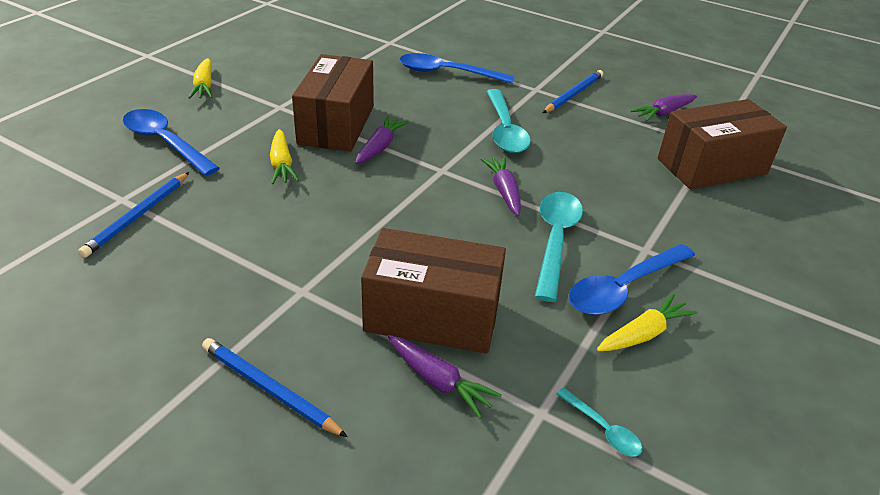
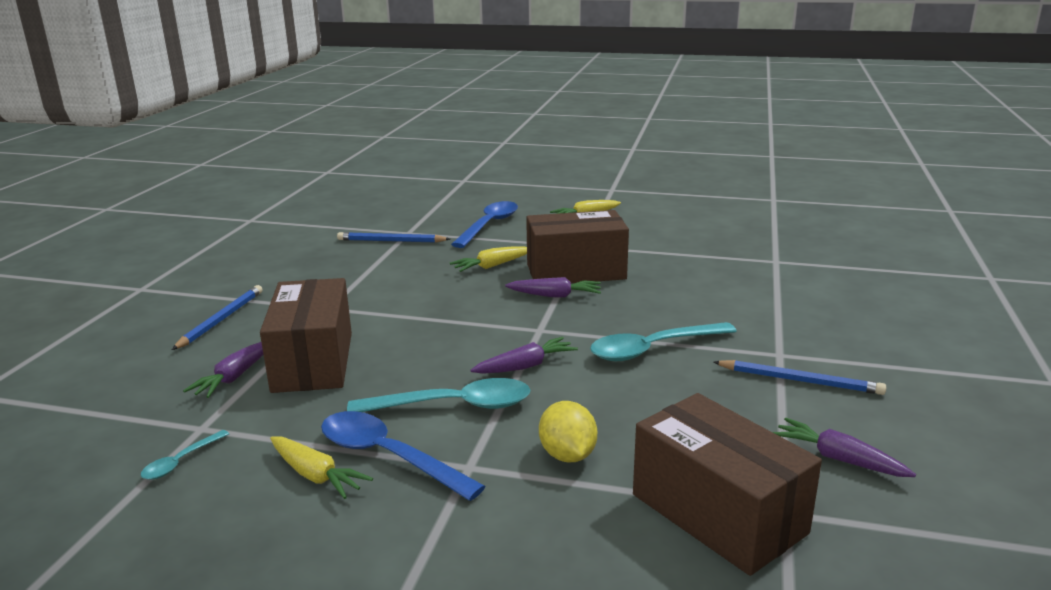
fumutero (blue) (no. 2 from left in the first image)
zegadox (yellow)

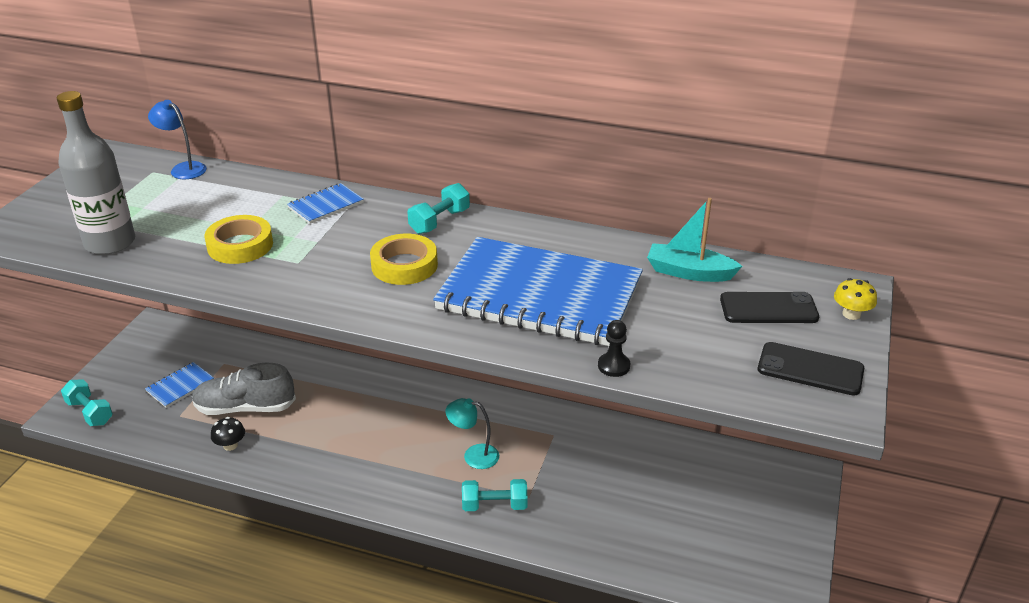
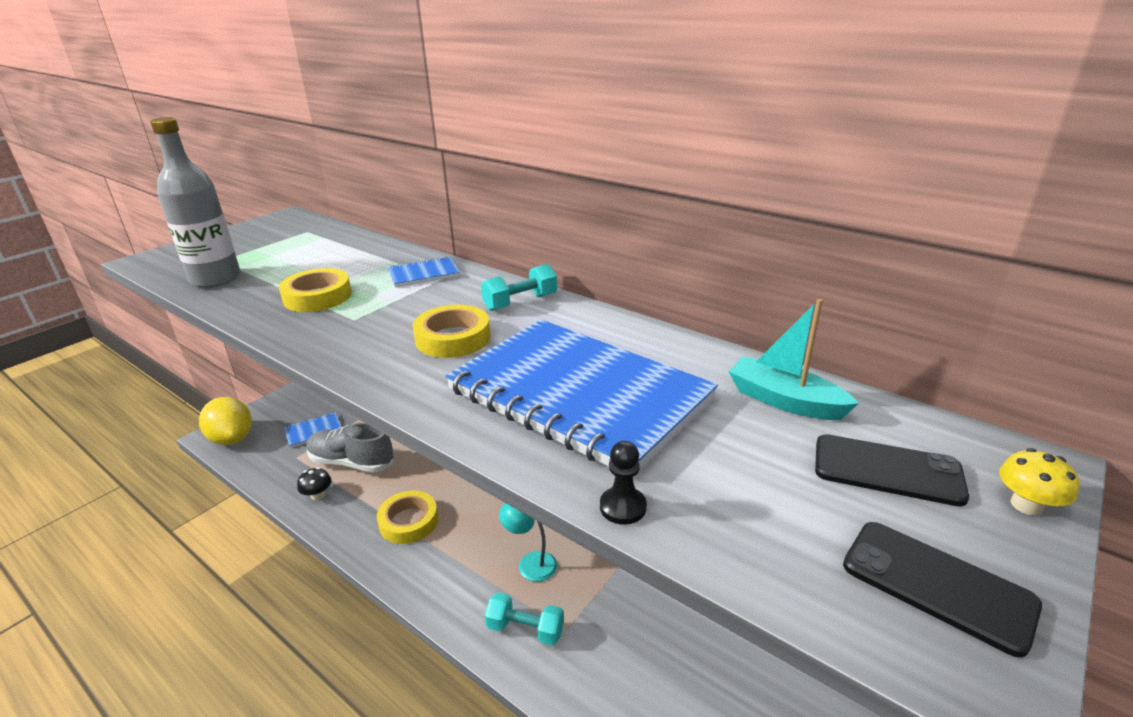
zegadox (yellow)
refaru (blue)
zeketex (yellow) (no. 2 from left)

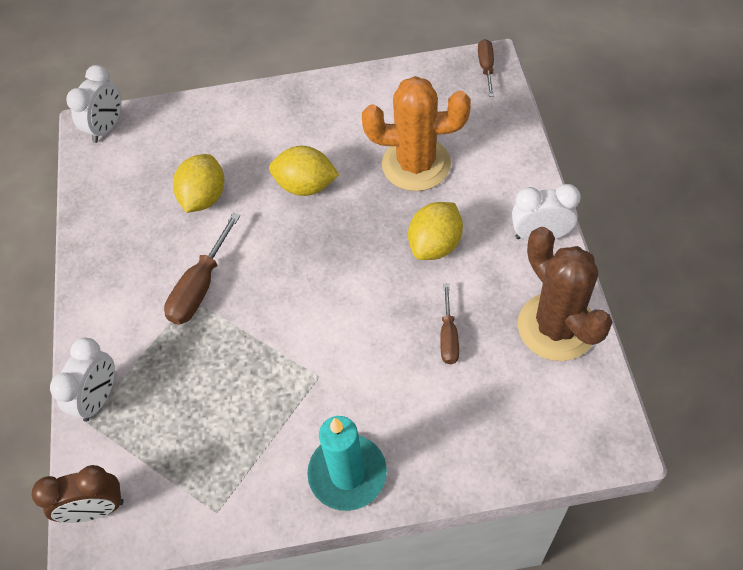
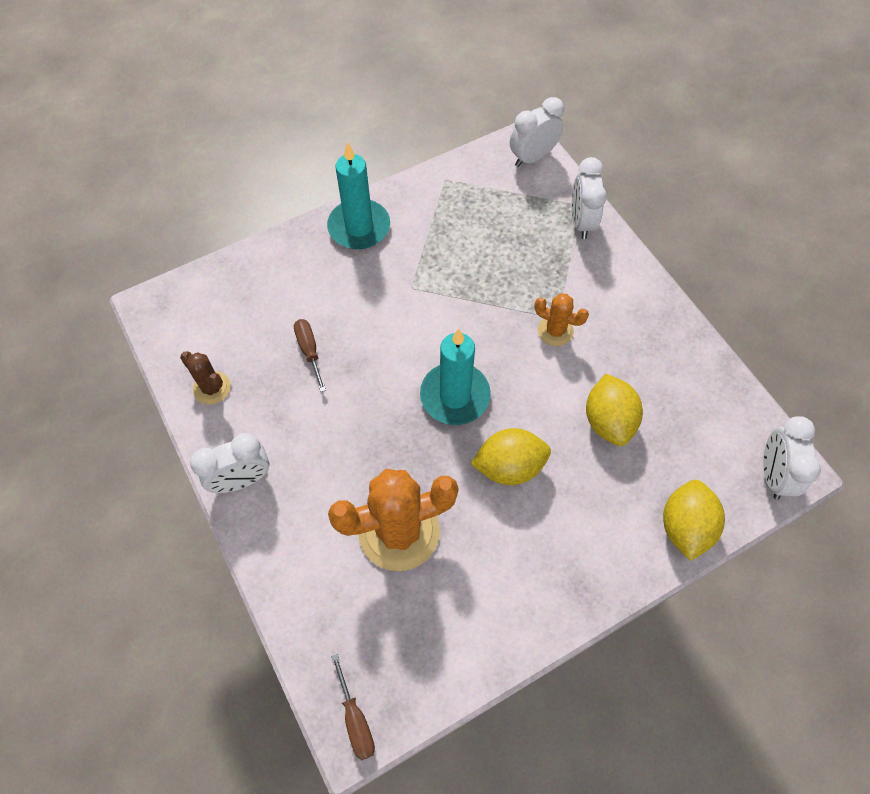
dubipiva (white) (no. 2 from left)
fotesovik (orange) (no. 2 from left)
zegadox (yellow) (no. 3 from left)
fotesovik (brown)
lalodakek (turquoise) (no. 2 from left)

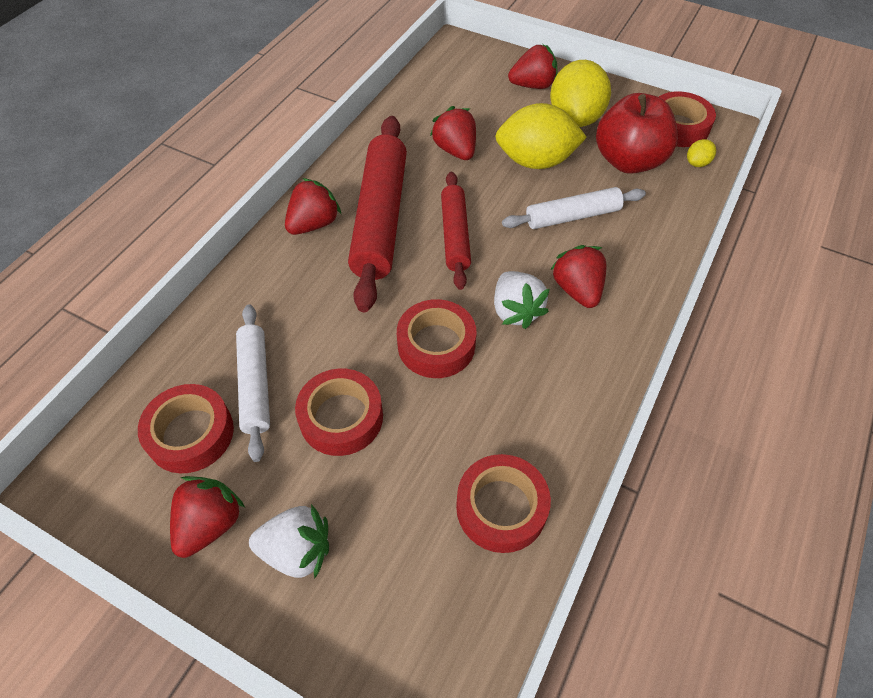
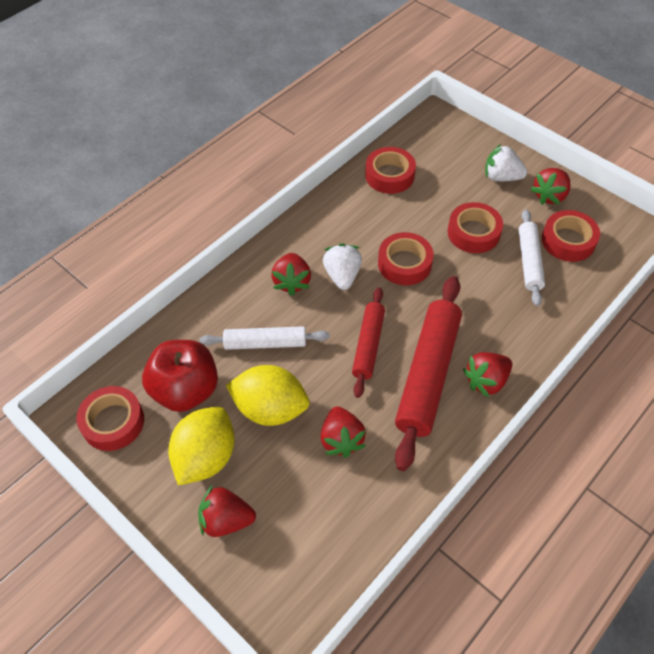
zegadox (yellow) (no. 3 from left in the first image)

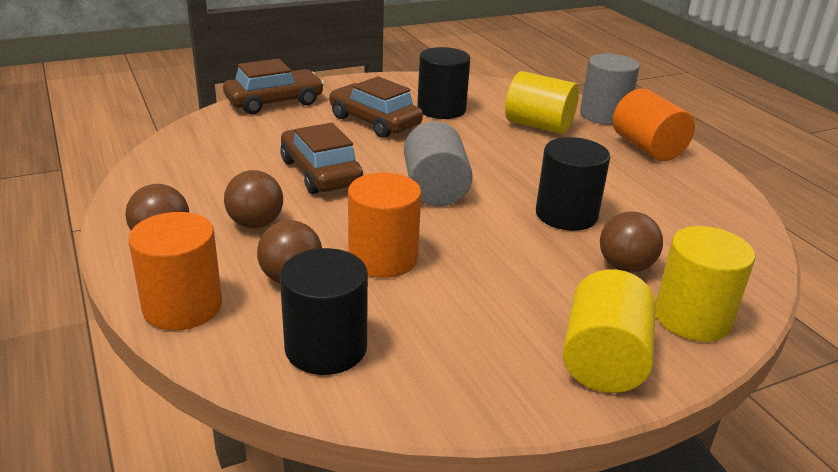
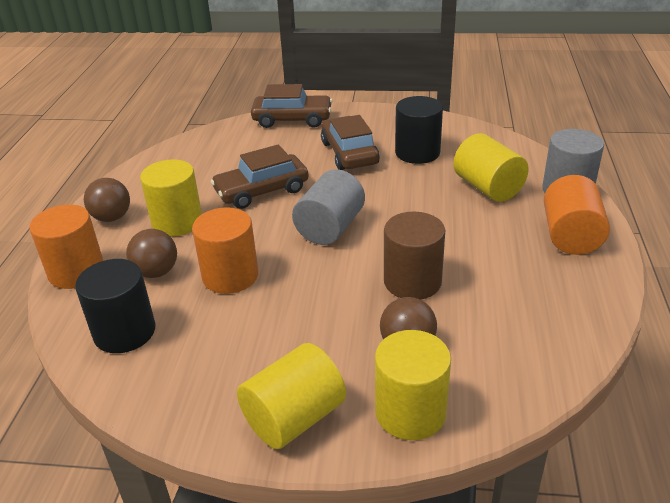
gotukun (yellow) (no. 1 from left)
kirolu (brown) (no. 1 from left)
gotukun (brown)

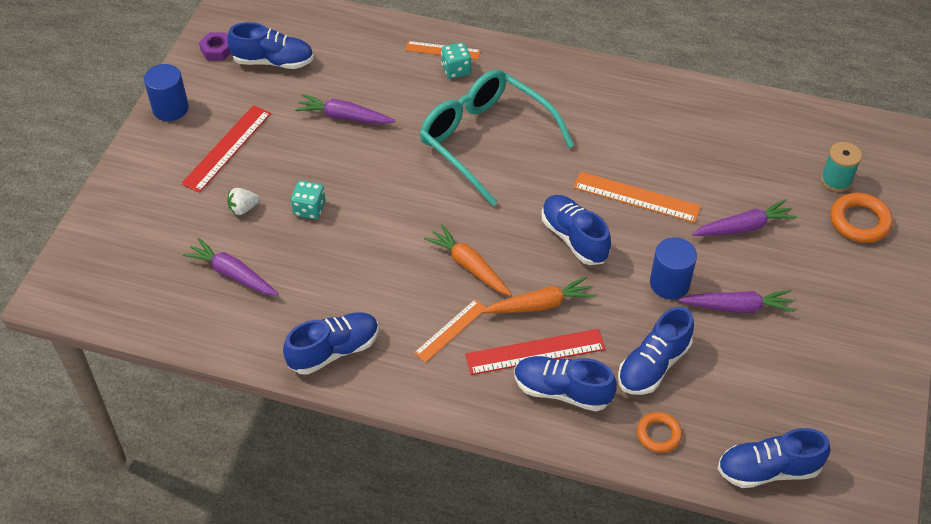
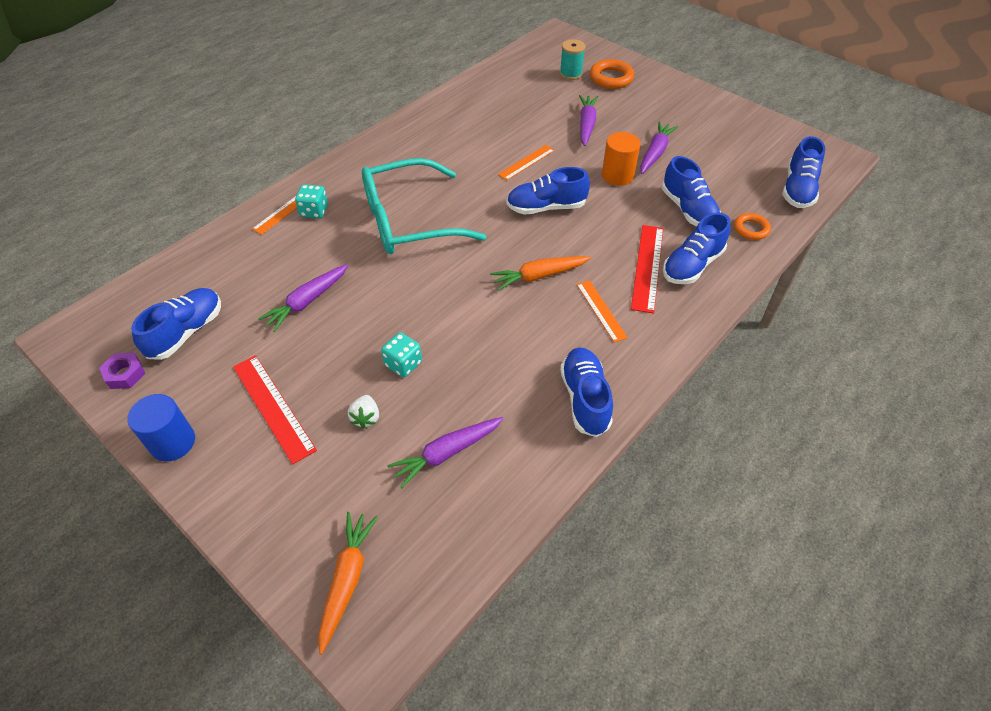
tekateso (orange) (no. 1 from left)
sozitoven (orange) (no. 2 from left)
gotukun (orange)

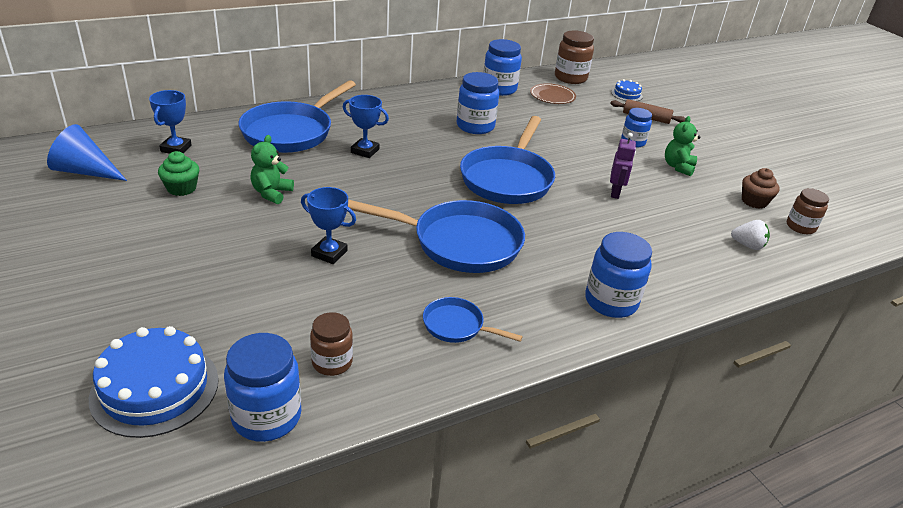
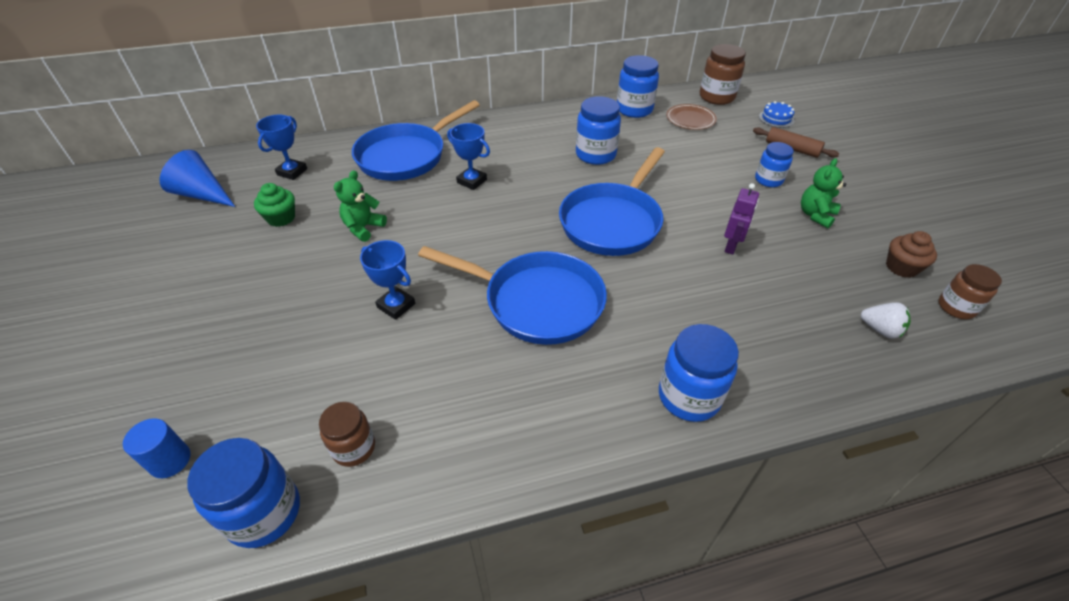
gotukun (blue)
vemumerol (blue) (no. 3 from left in the first image)

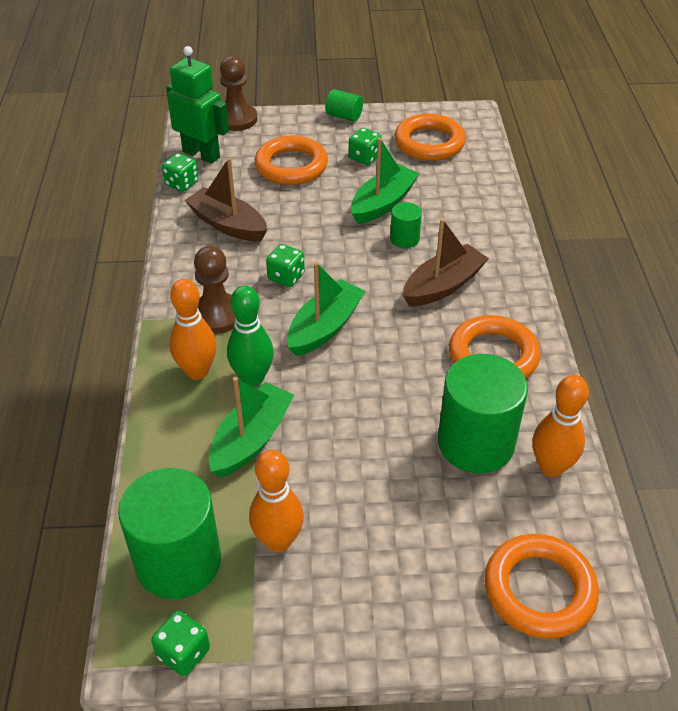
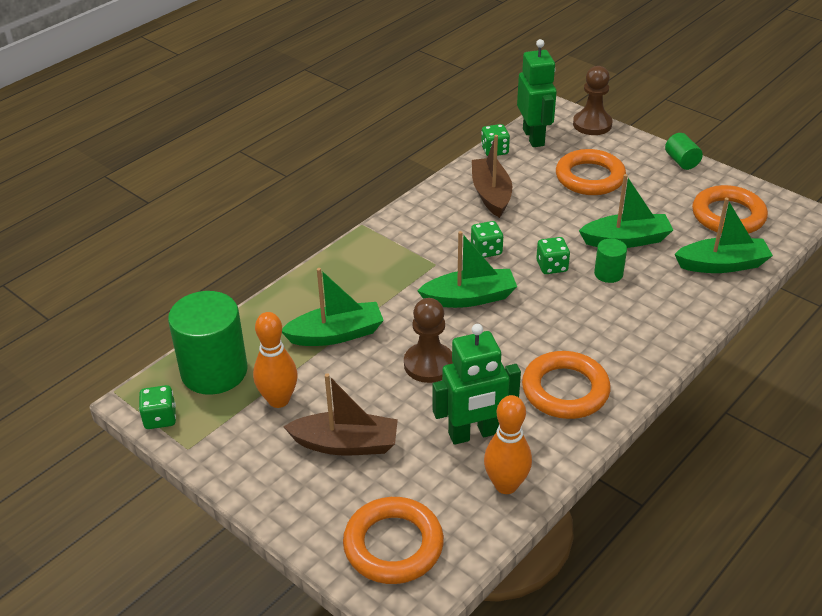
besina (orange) (no. 1 from left in the first image)
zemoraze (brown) (no. 1 from left)
besina (green)
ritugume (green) (no. 4 from left)
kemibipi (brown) (no. 1 from left)
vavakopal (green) (no. 1 from left)
kemibipi (green) (no. 4 from left)

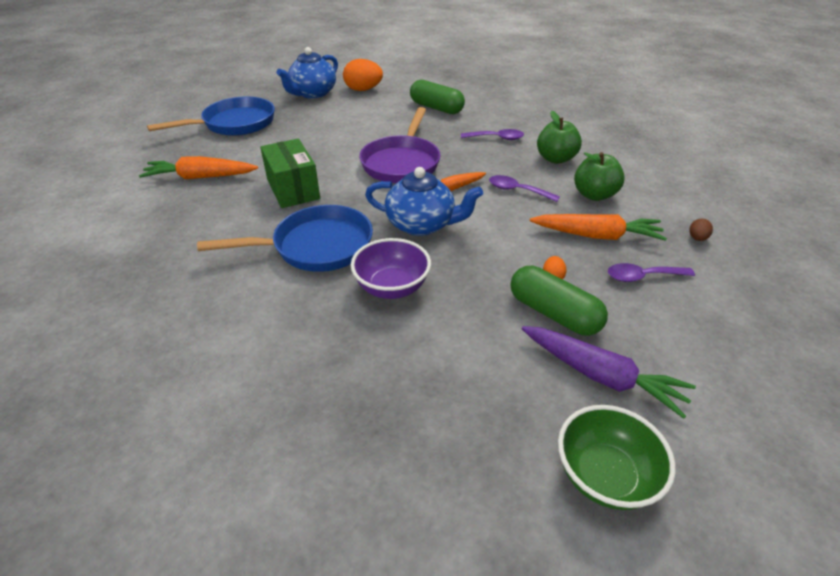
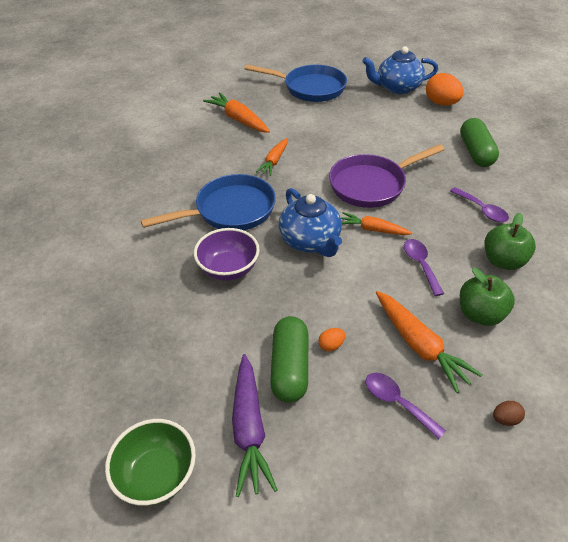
vemumerol (blue) (no. 1 from left)
tekateso (orange) (no. 2 from left)

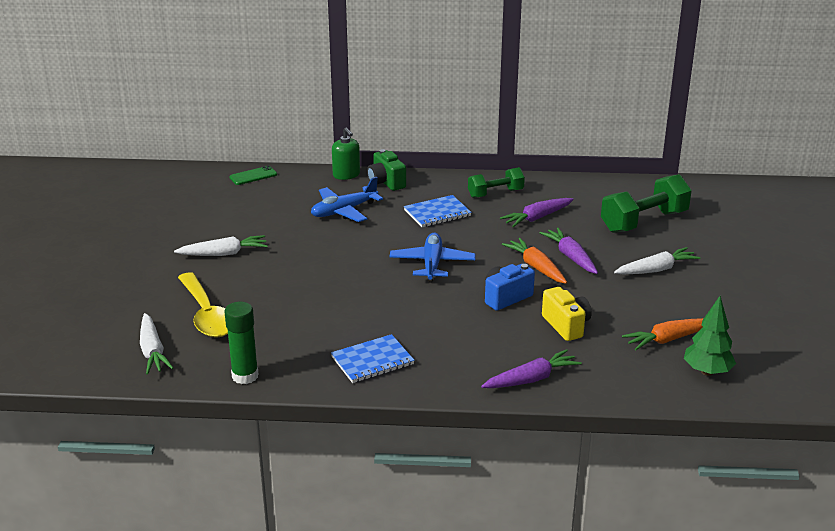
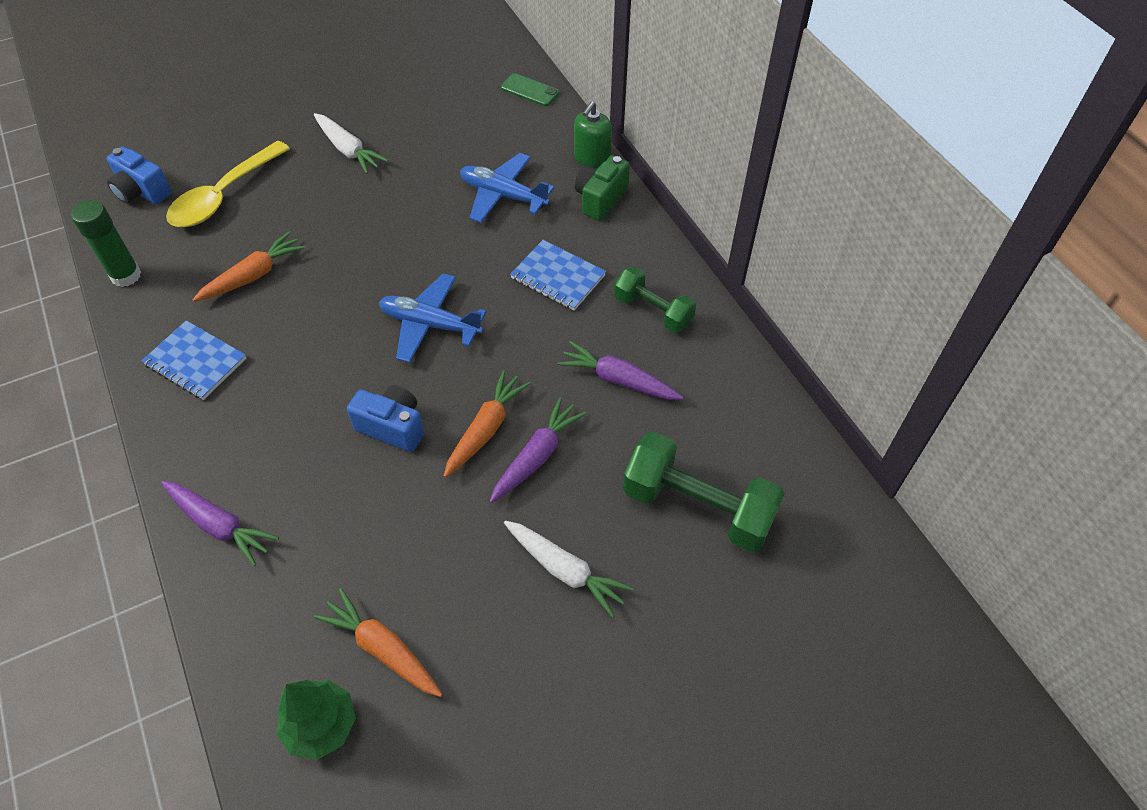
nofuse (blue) (no. 1 from left)
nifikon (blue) (no. 1 from left)
nofuse (yellow)
tekateso (orange) (no. 1 from left)

